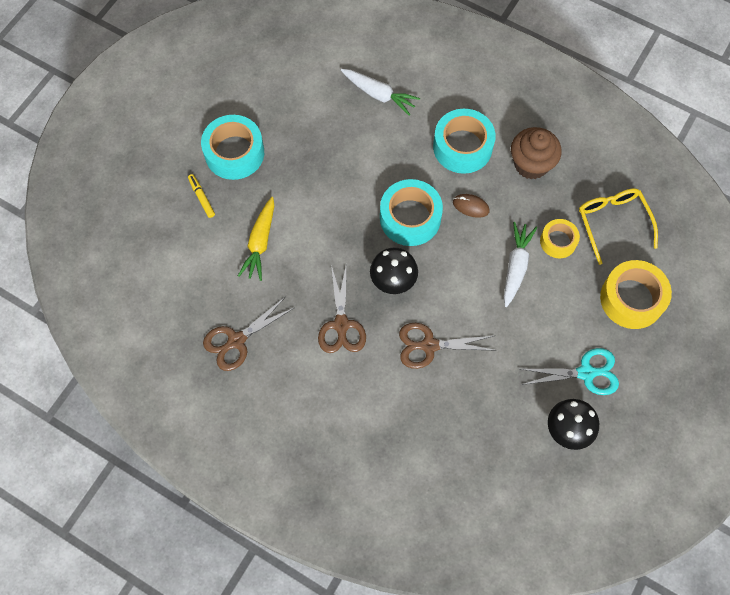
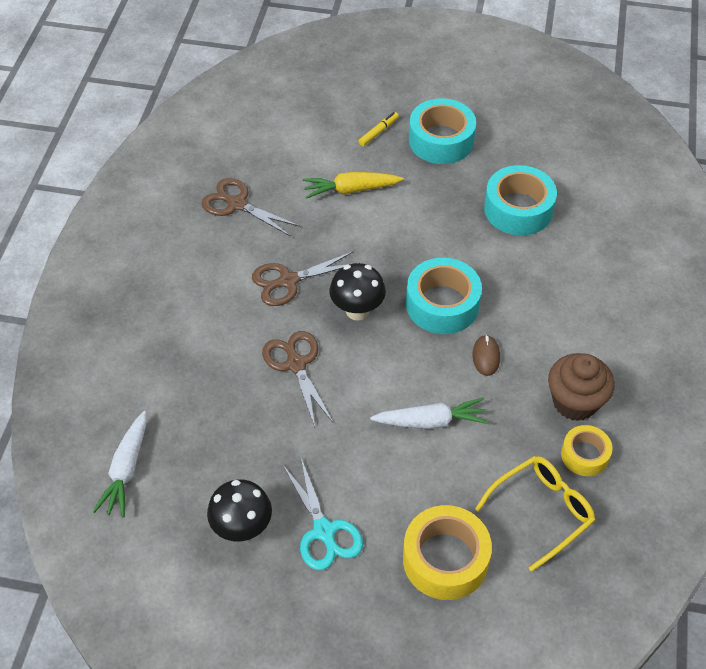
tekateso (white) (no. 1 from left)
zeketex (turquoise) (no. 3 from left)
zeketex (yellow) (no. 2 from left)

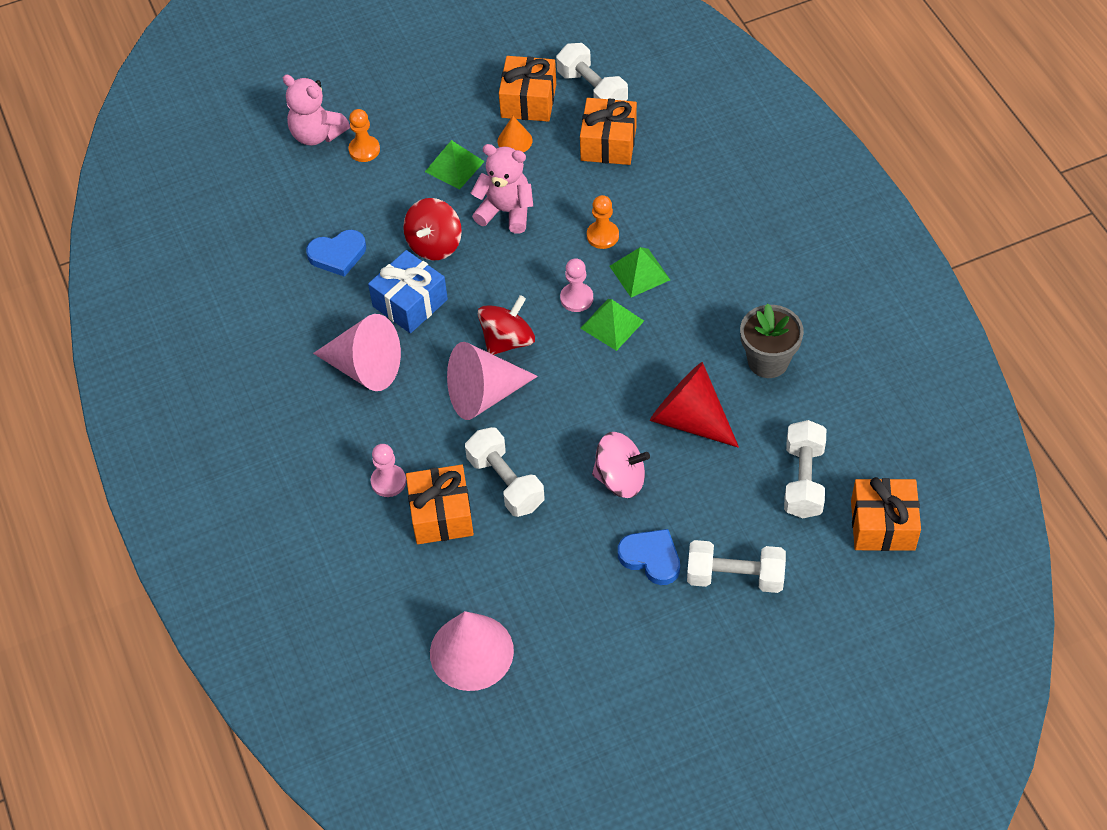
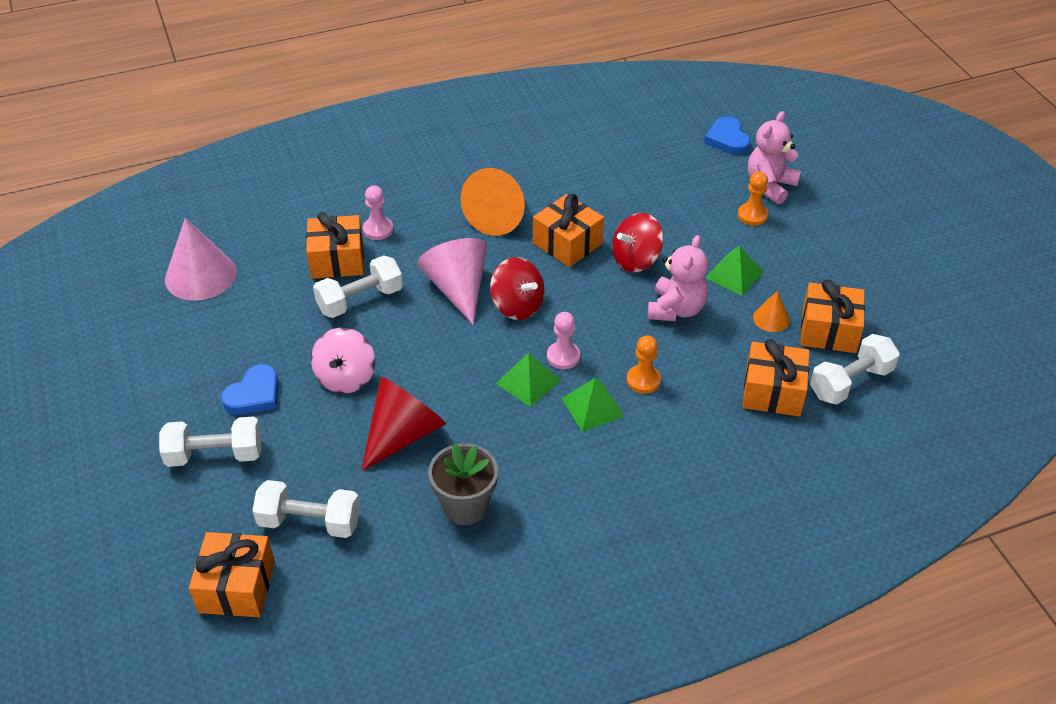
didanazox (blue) (no. 2 from left)
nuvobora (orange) (no. 1 from left)
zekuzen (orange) (no. 3 from left)
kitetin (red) (no. 2 from left)
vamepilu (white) (no. 1 from left)

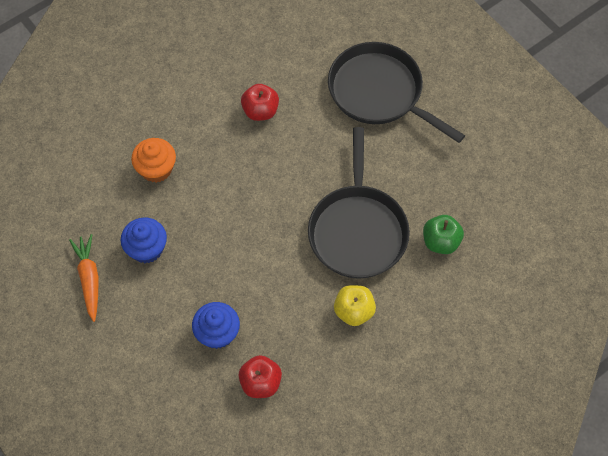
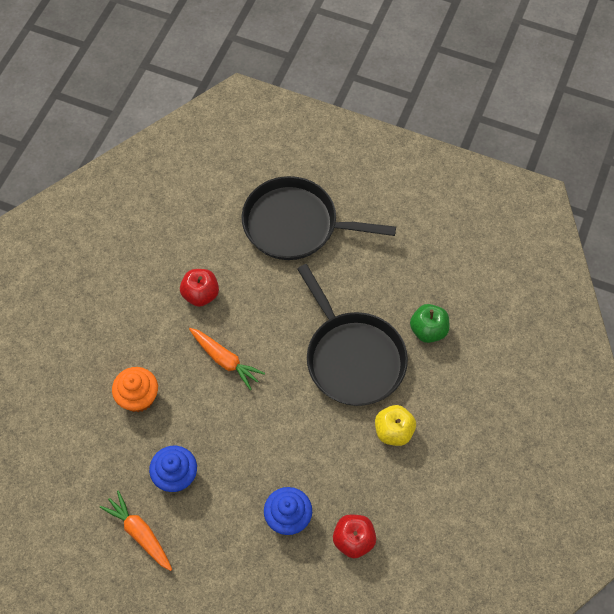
tekateso (orange) (no. 2 from left)

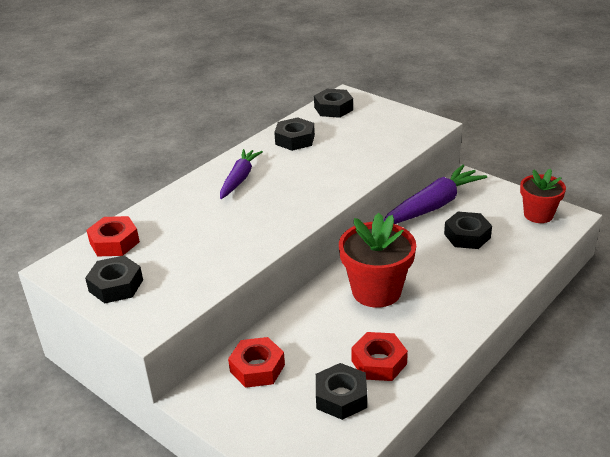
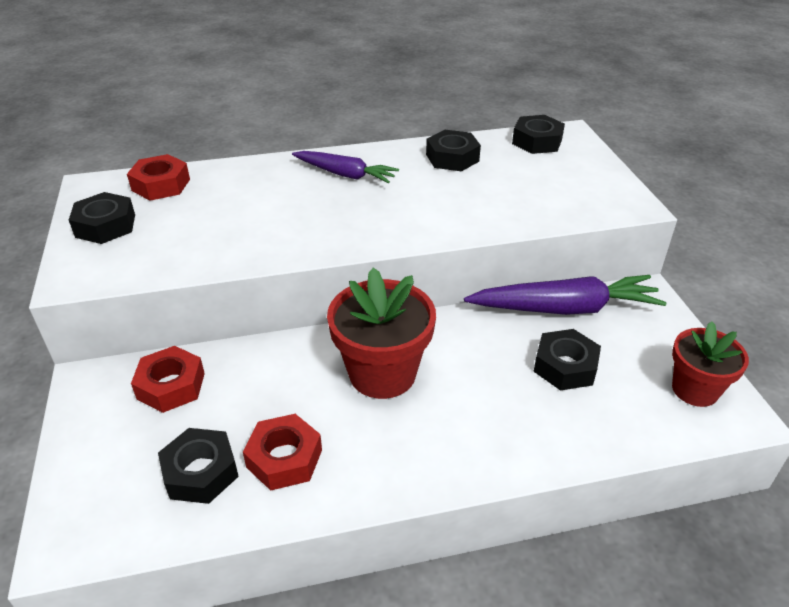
tekateso (purple) (no. 1 from left)

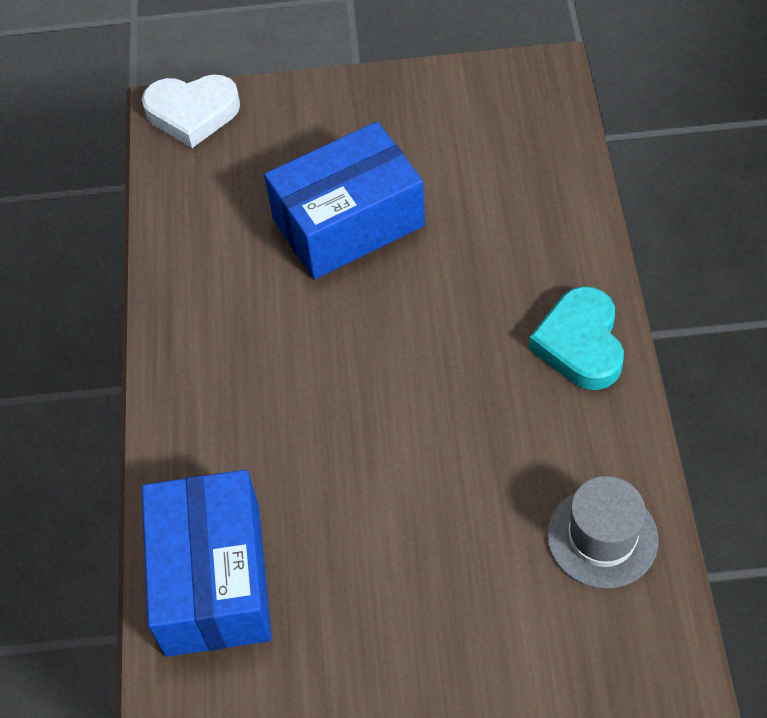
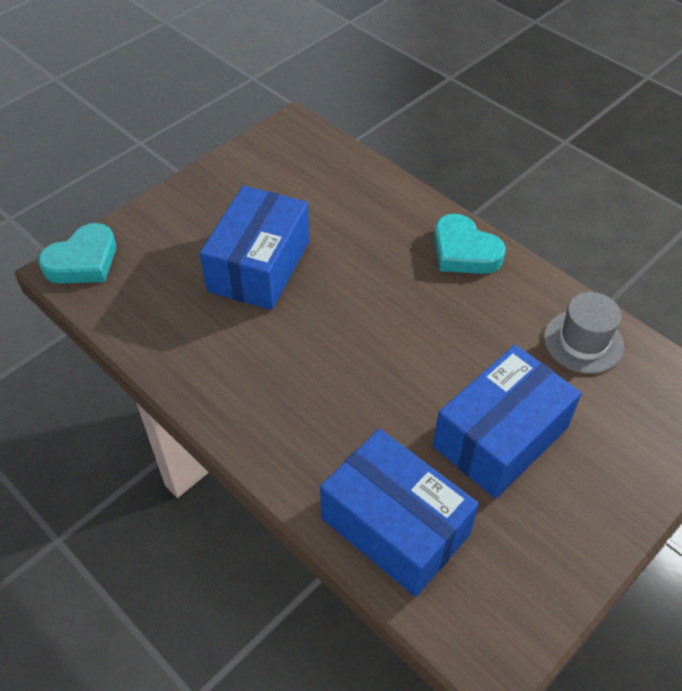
didanazox (turquoise) (no. 1 from left)
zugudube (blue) (no. 3 from left)

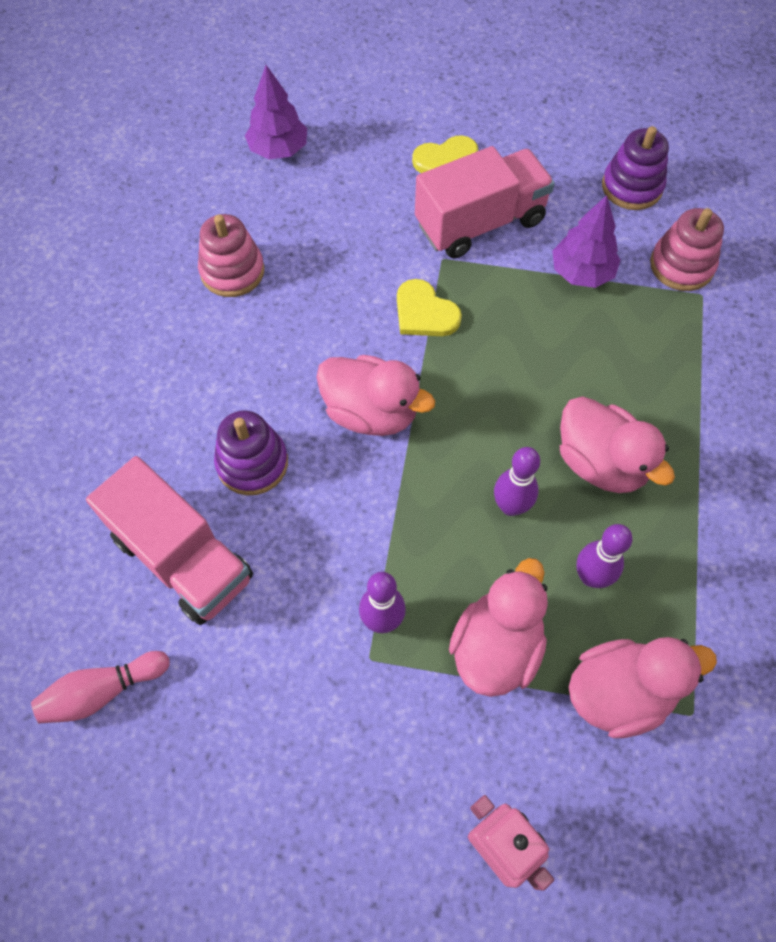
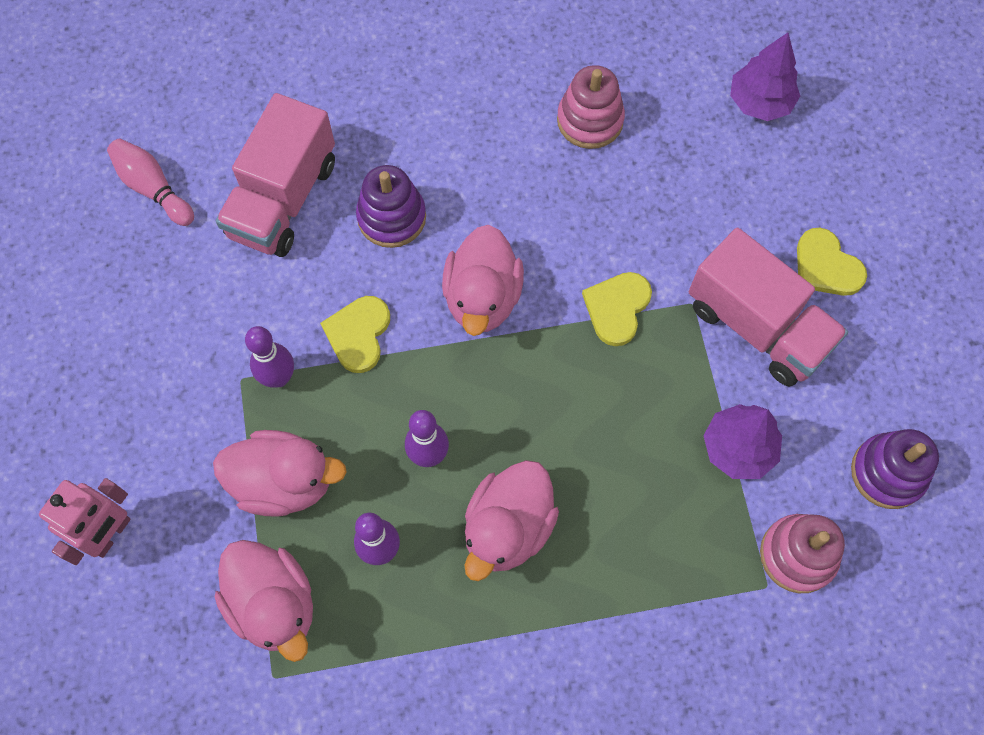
didanazox (yellow) (no. 1 from left)

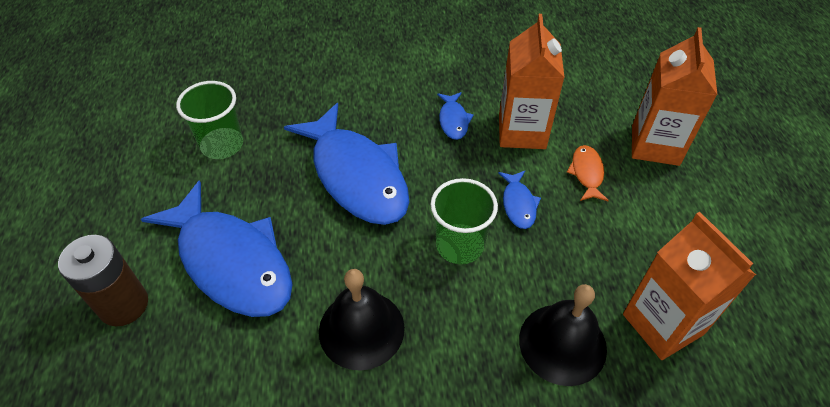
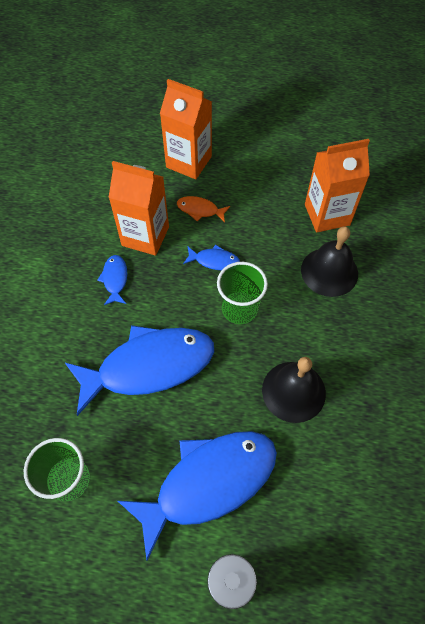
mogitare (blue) (no. 1 from left)

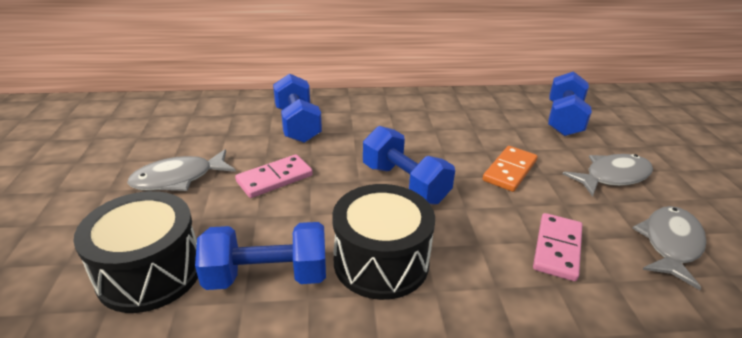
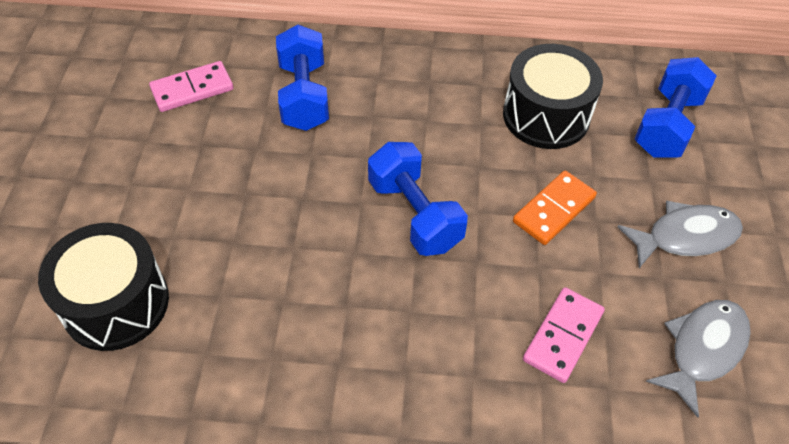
mogitare (grey) (no. 1 from left in the first image)
vamepilu (blue) (no. 1 from left in the first image)
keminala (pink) (no. 1 from left)
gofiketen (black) (no. 2 from left)

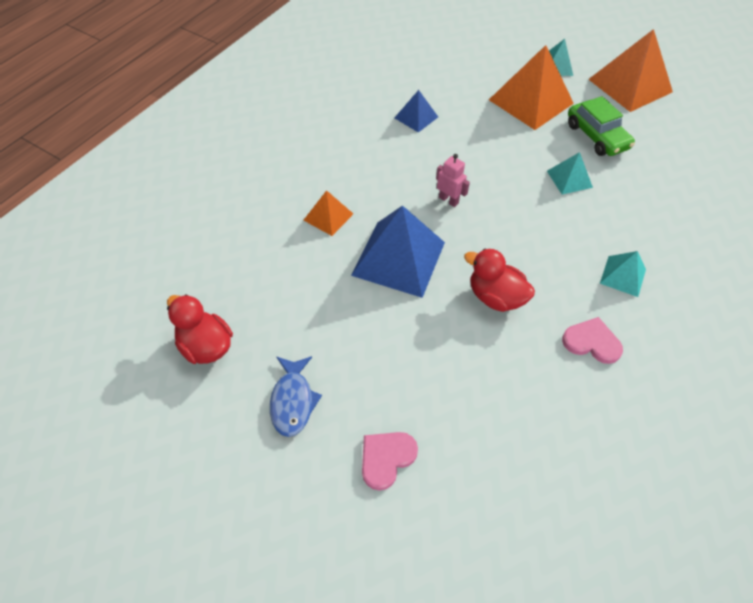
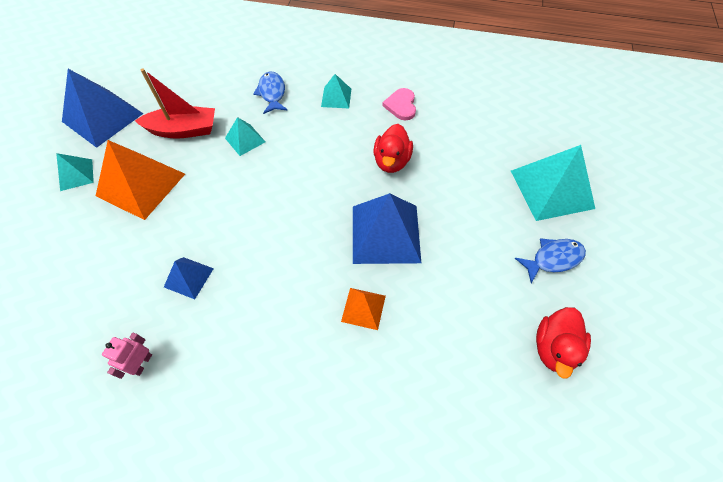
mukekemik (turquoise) (no. 4 from left)
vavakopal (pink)
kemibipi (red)
mukekemik (blue) (no. 1 from left)
mogitare (blue) (no. 1 from left)

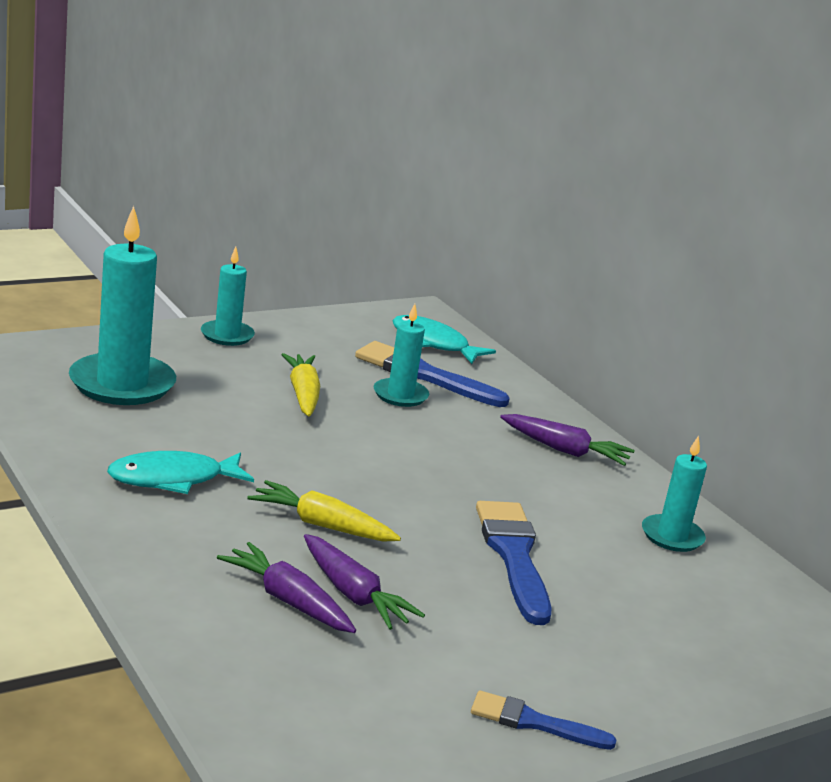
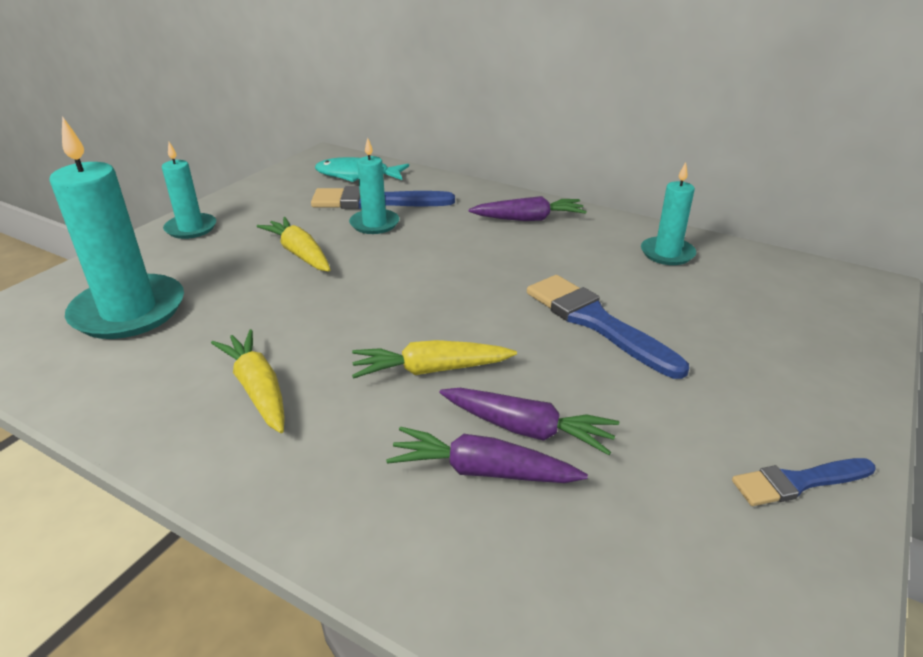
tekateso (yellow) (no. 1 from left)

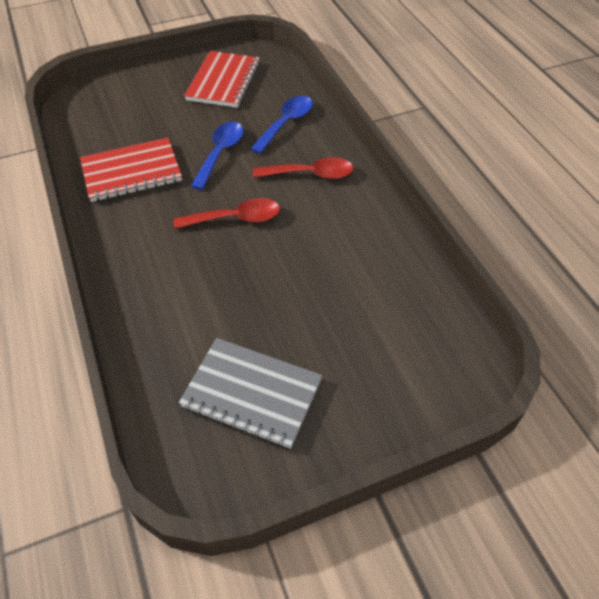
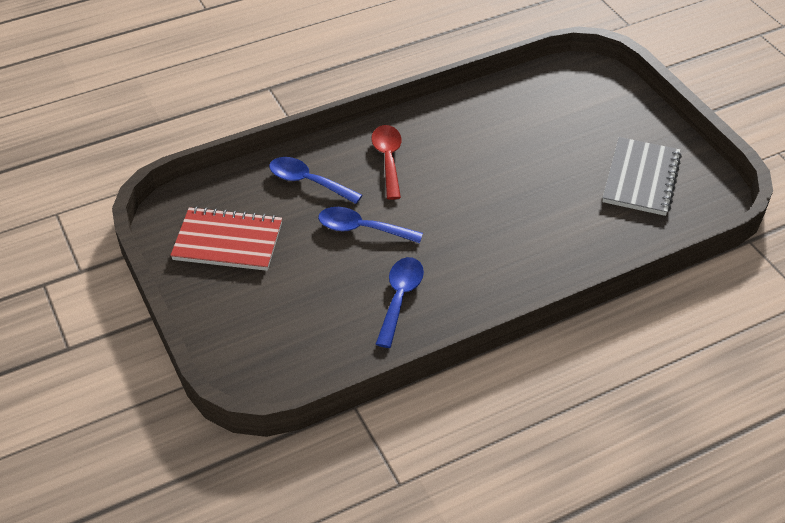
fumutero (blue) (no. 3 from left)
fumutero (red) (no. 1 from left in the first image)

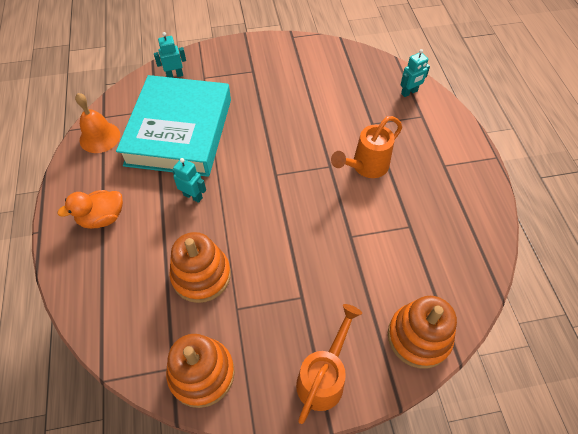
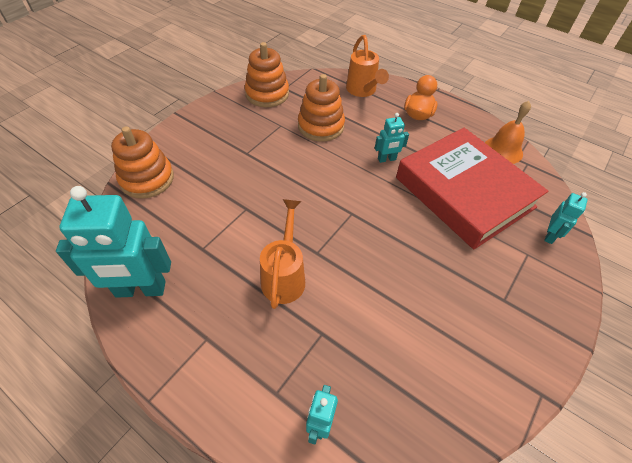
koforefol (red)
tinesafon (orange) (no. 2 from left)
vavakopal (turquoise) (no. 1 from left)

